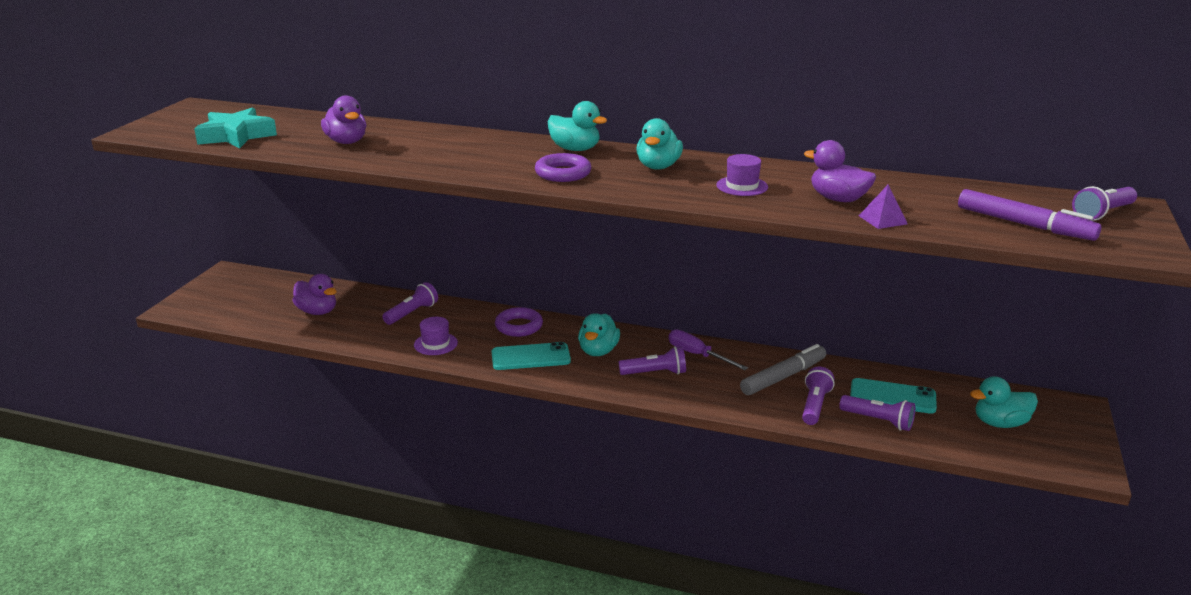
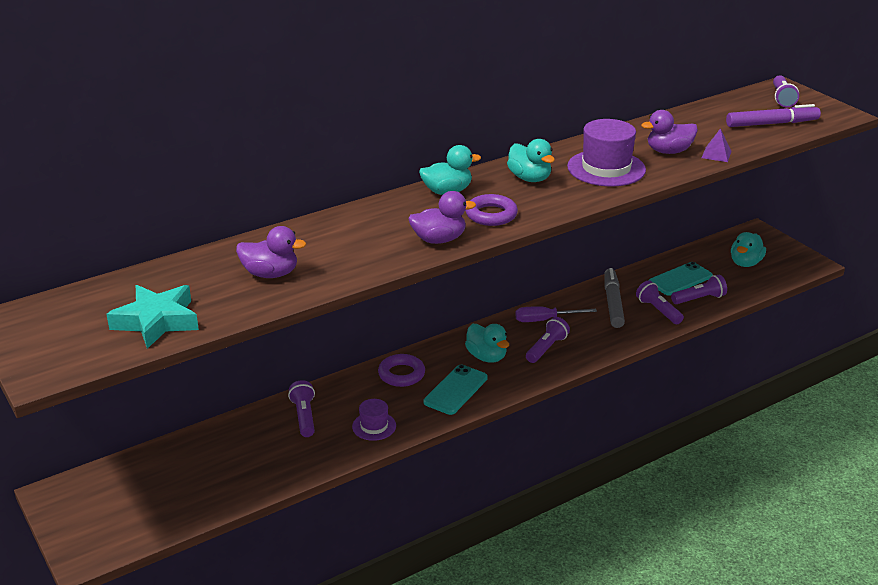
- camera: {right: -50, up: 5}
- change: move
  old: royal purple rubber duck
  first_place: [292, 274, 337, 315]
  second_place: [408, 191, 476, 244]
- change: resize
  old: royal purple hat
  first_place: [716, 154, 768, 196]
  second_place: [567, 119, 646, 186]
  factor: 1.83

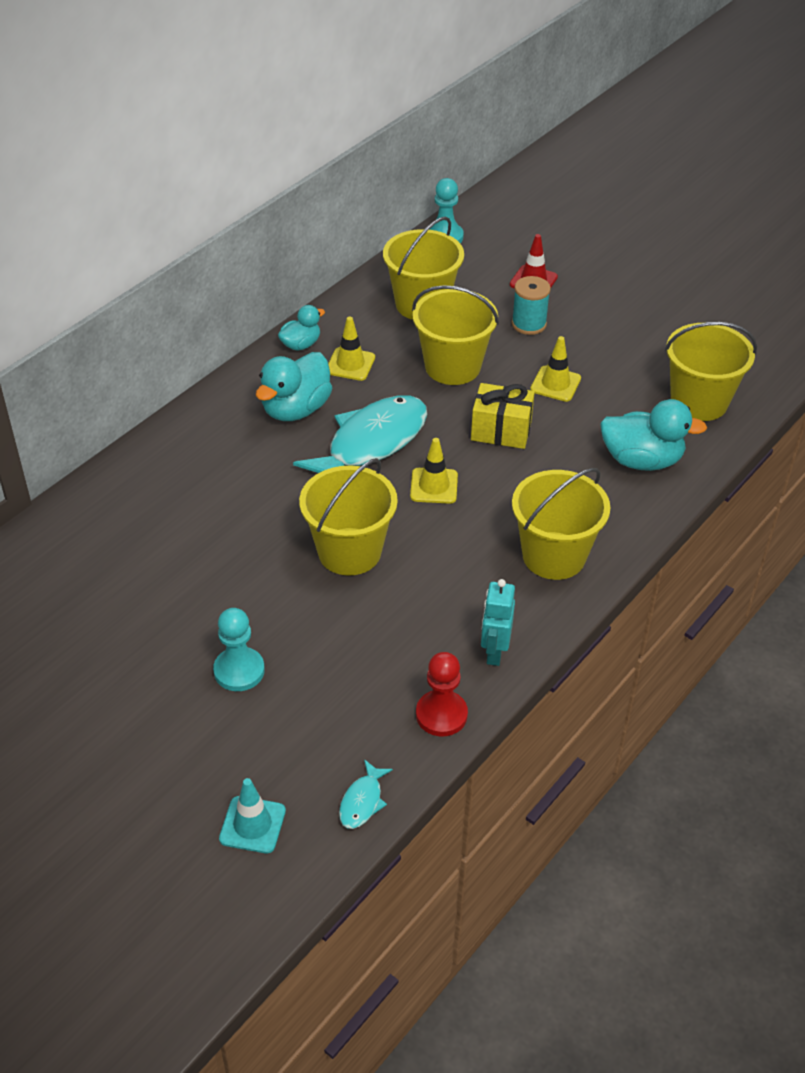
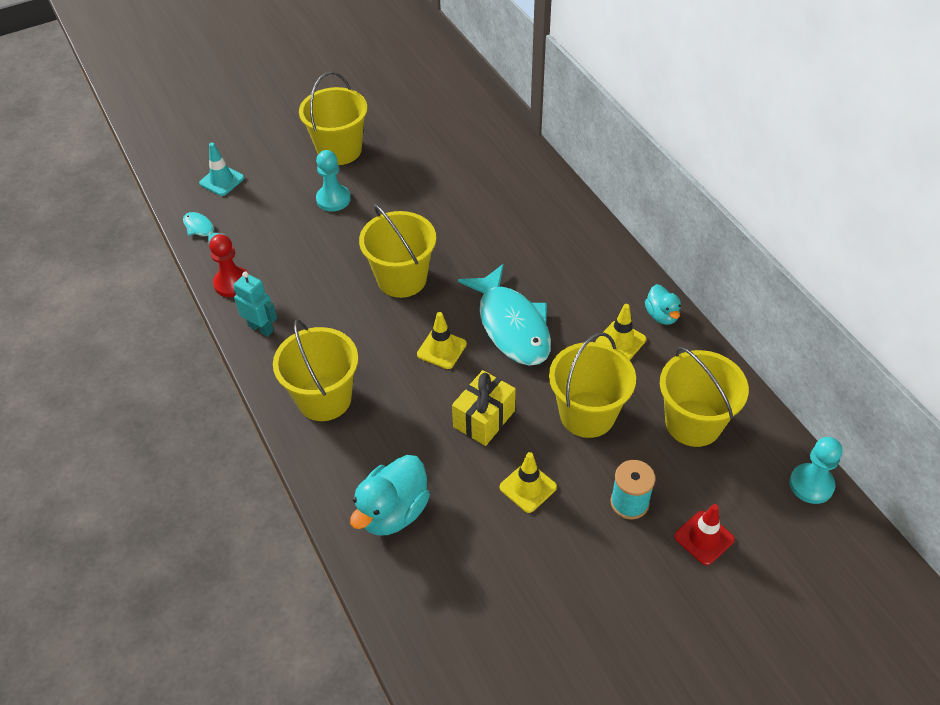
- camera: {right: 115, up: 5}
- change: delete
  old: teal rubber duck
  first_place: [256, 352, 332, 421]
- change: move
  old: bright yellow sand bucket
  first_place: [665, 322, 757, 421]
  second_place: [299, 72, 367, 165]

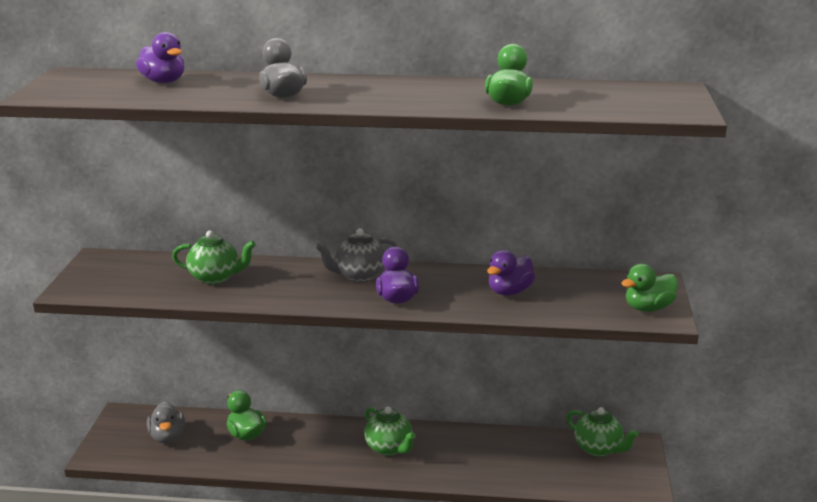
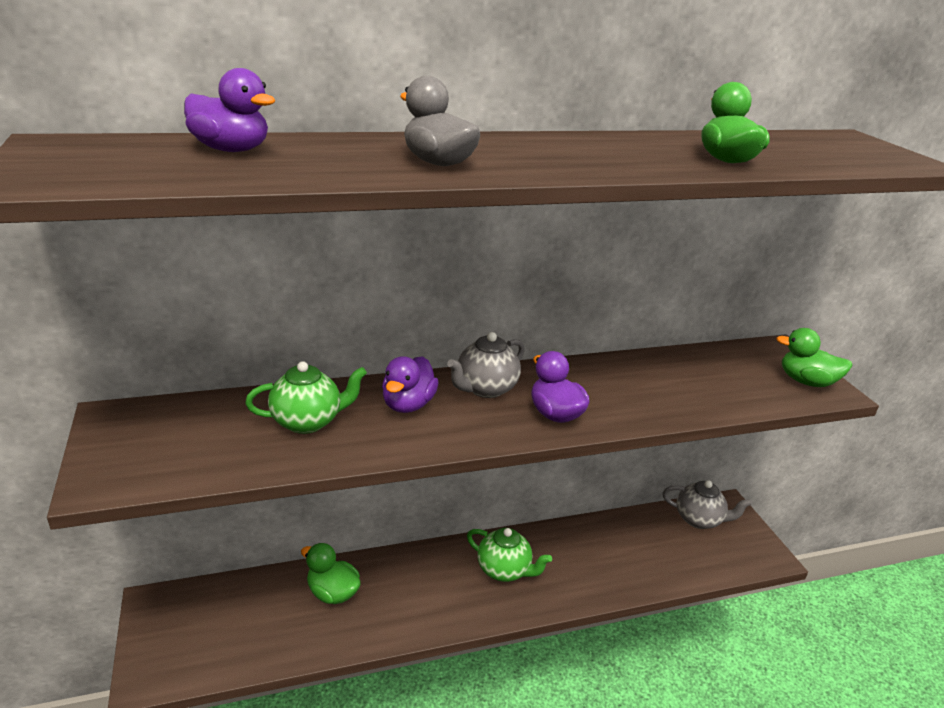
- camera: {right: -25, up: 5}
- change: delete
  old: ash-grey rubber duck
  first_place: [147, 401, 185, 443]
- change: move
  old: royal purple rubber duck
  first_place: [487, 250, 535, 296]
  second_place: [382, 356, 439, 413]
- change: recolor
  old: leaf-green china teapot
  new: ash-grey china teapot
  first_place: [567, 407, 639, 457]
  second_place: [663, 480, 752, 529]
- change: rotate
  old: leaf-green rubber duck
  first_place: [621, 264, 678, 312]
  second_place: [776, 328, 852, 387]
  degrees: 75

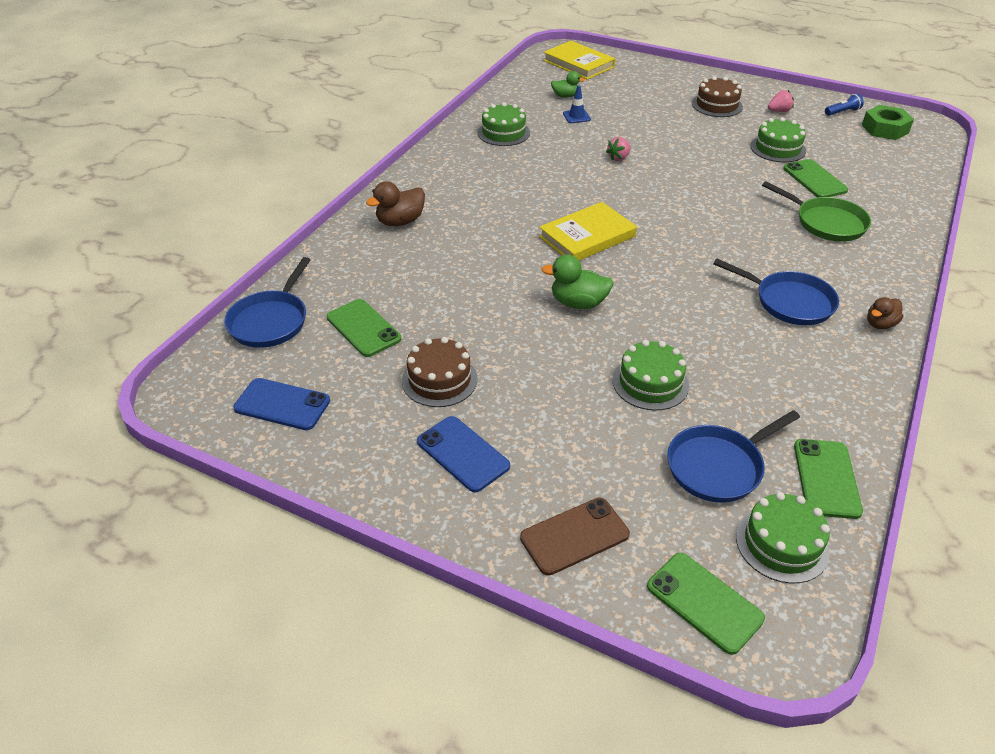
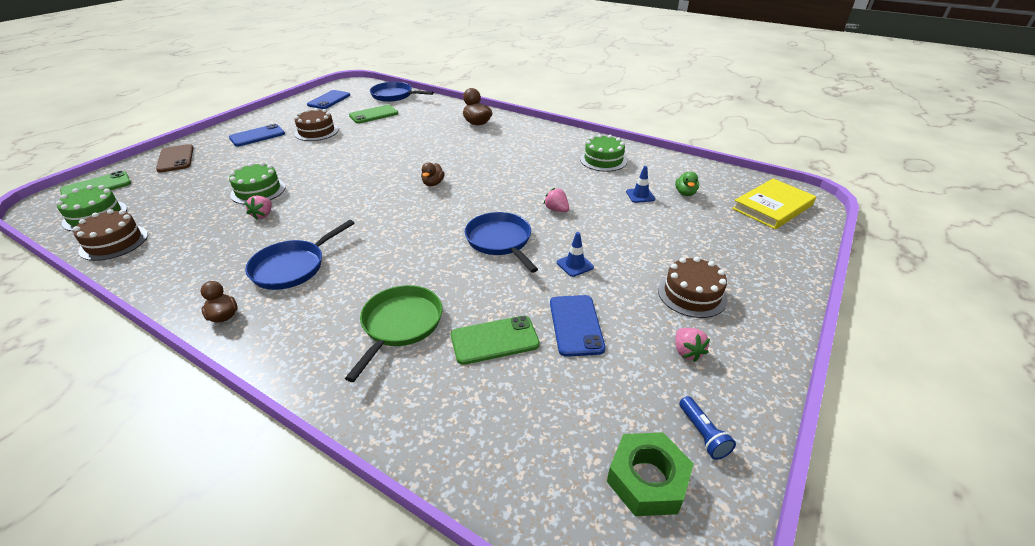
- camera: {right: 95, up: -5}
- change: replace
  old: bright yellow hardback
  new: russet rubber duck
  first_place: [539, 202, 637, 261]
  second_place: [421, 162, 445, 186]
- change: delete
  old: leaf-green rubber duck
  first_place: [542, 255, 614, 309]
- change: move
  old: blue pan
  first_place: [667, 410, 800, 503]
  second_place: [465, 212, 538, 273]
- change: replace
  old: leaf-green cake
  new: blue smartphone
  first_place: [750, 117, 806, 163]
  second_place: [550, 295, 605, 357]
- change: rotate
  old: leaf-green pan
  first_place: [762, 181, 871, 242]
  second_place: [345, 285, 443, 382]
  degrees: 150
- change: replace
  old: leaf-green smartphone
  new: russet cake
  first_place: [794, 439, 863, 519]
  second_place: [73, 209, 148, 261]
- change: insert
  new: pink toy strawberry
  second_place: [245, 196, 272, 220]
- change: insert
  new: blue safety cone
  second_place: [557, 232, 594, 277]

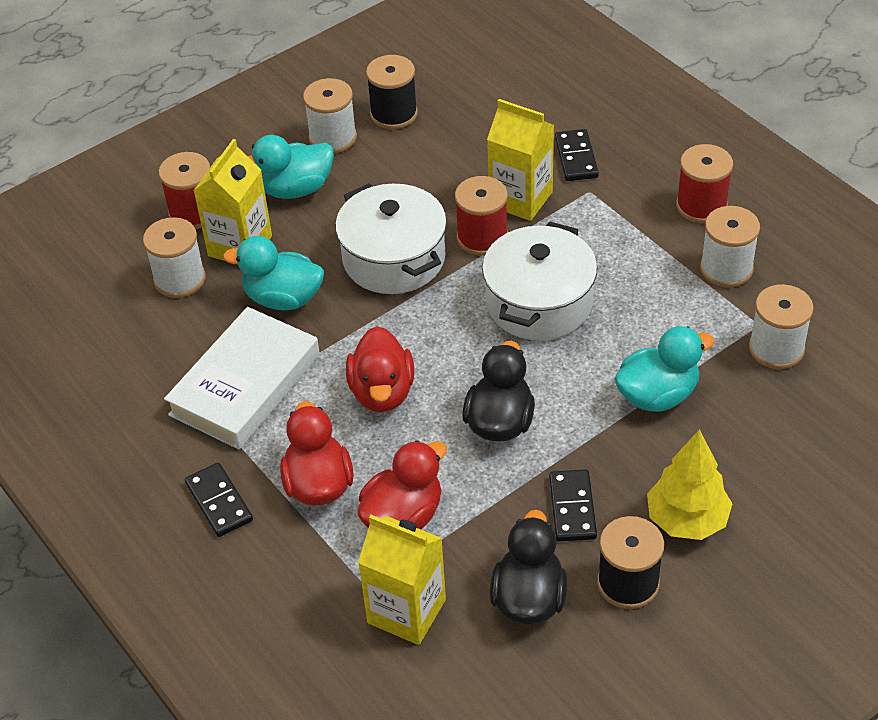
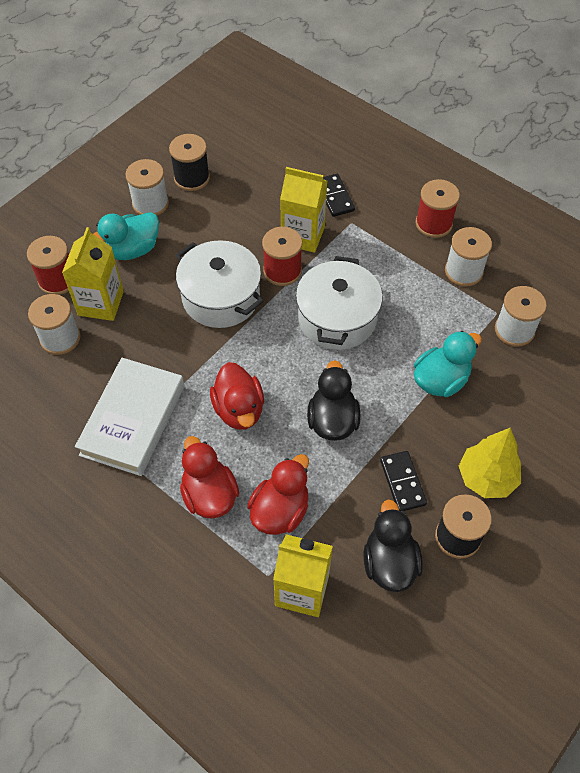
- camera: {right: -15, up: 10}
- change: delete
  old: ebony domino
  first_place: [185, 463, 253, 537]
- change: delete
  old: teal rubber duck
  first_place: [223, 236, 324, 310]

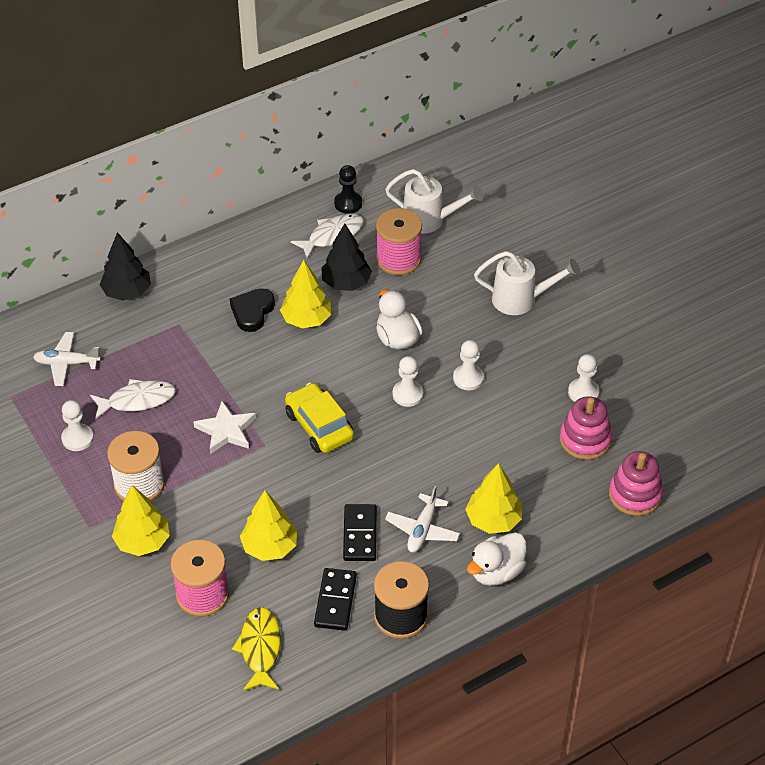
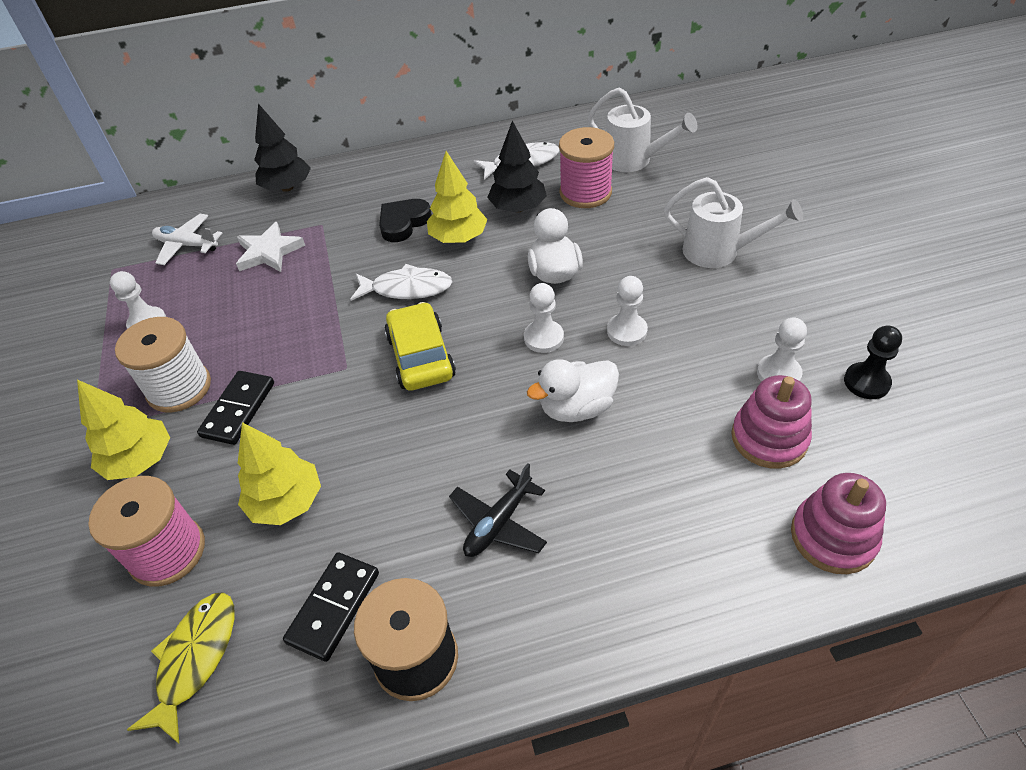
- camera: {right: 20, up: 0}
- change: move
  old: pure white fish
  first_place: [90, 379, 176, 420]
  second_place: [350, 264, 453, 301]
- change: move
  old: pure white five-pointed star
  first_place: [194, 401, 256, 454]
  second_place: [236, 222, 305, 272]
- change: move
  old: ebony game pawn
  first_place: [334, 165, 362, 214]
  second_place: [844, 325, 902, 399]
- change: move
  old: ebony domino
  first_place: [343, 504, 377, 561]
  second_place: [197, 371, 274, 445]
- change: recolor
  old: pure white aeroplane
  new: ebony aeroplane
  first_place: [385, 486, 460, 553]
  second_place: [449, 463, 547, 557]
- change: delete
  old: bright yellow tree
  first_place: [465, 463, 522, 534]
- change: move
  old: pure white rubber duck
  first_place: [467, 532, 527, 586]
  second_place: [527, 359, 619, 422]

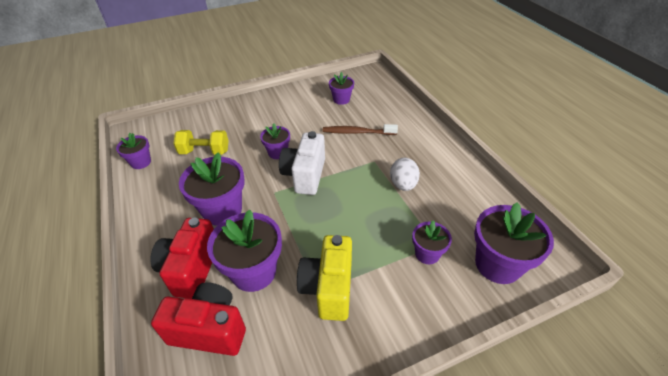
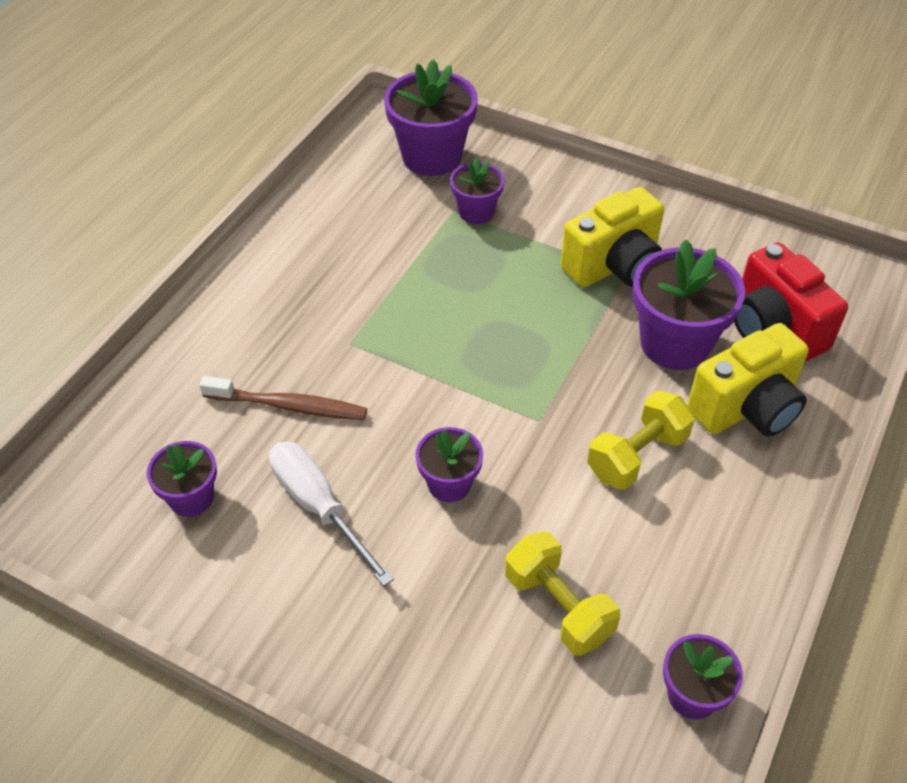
- camera: {right: -130, up: 5}
- change: recolor
  old: crimson compact camera
  new: bright yellow compact camera
  first_place: [150, 218, 214, 299]
  second_place: [687, 323, 809, 437]
- change: replace
  old: royal purple potted plant
  new: bright yellow free weight
  first_place: [179, 152, 245, 226]
  second_place: [587, 391, 695, 490]
- change: delete
  old: pure white compact camera
  first_place: [279, 131, 325, 195]
- change: rotate
  old: russet toothbrush
  first_place: [323, 124, 398, 135]
  second_place: [200, 376, 367, 420]
  degrees: -45
- change: delete
  old: pure white egg
  first_place: [390, 158, 420, 191]
- change: insert
  new: pure white flat screwdriver
  second_place: [269, 442, 394, 586]

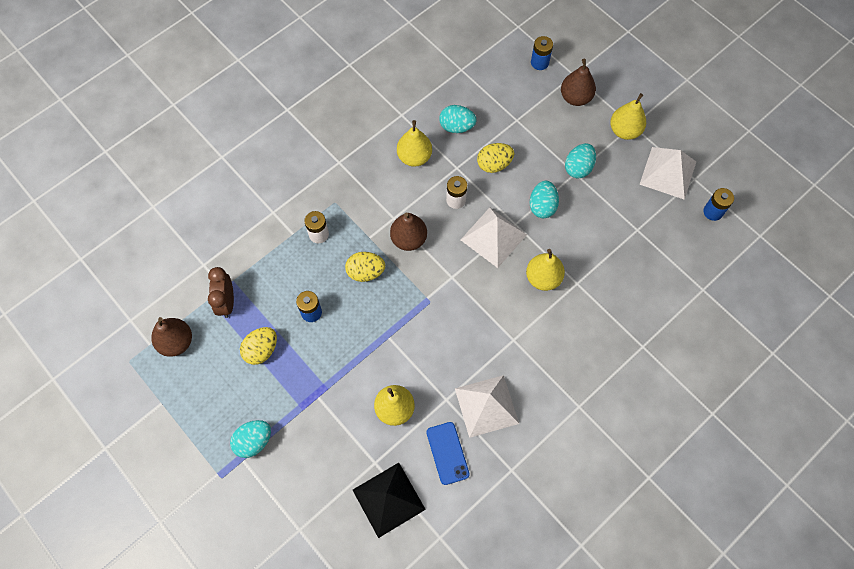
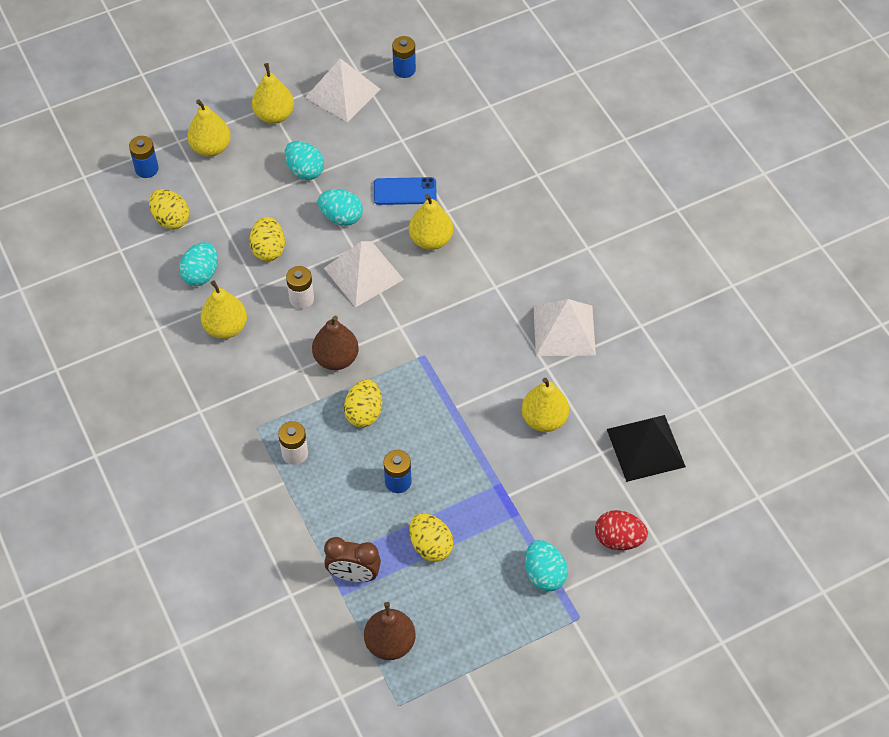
- camera: {right: -75, up: -10}
- change: move
  old: blue smartphone
  first_place: [426, 422, 470, 485]
  second_place: [374, 177, 437, 205]
- change: recolor
  old: russet pear fruit
  new: bright yellow pear fruit
  first_place: [561, 59, 596, 106]
  second_place: [187, 100, 231, 157]
- change: insert
  new: bright yellow egg
  second_place: [149, 189, 189, 229]
- change: insert
  new: crimson egg
  second_place: [595, 510, 648, 550]

